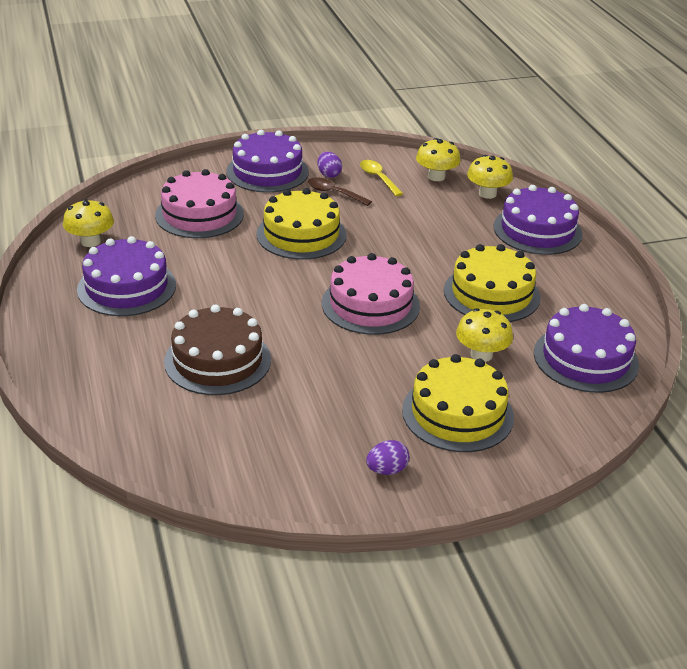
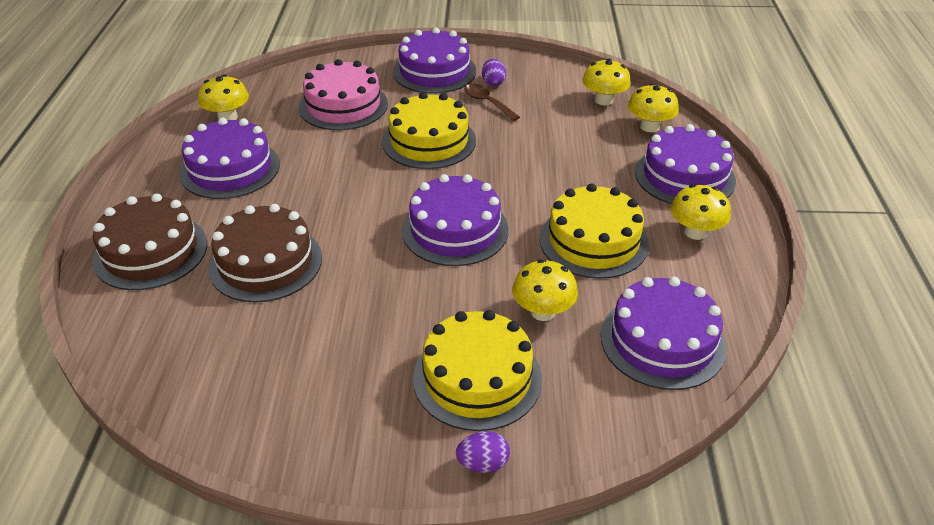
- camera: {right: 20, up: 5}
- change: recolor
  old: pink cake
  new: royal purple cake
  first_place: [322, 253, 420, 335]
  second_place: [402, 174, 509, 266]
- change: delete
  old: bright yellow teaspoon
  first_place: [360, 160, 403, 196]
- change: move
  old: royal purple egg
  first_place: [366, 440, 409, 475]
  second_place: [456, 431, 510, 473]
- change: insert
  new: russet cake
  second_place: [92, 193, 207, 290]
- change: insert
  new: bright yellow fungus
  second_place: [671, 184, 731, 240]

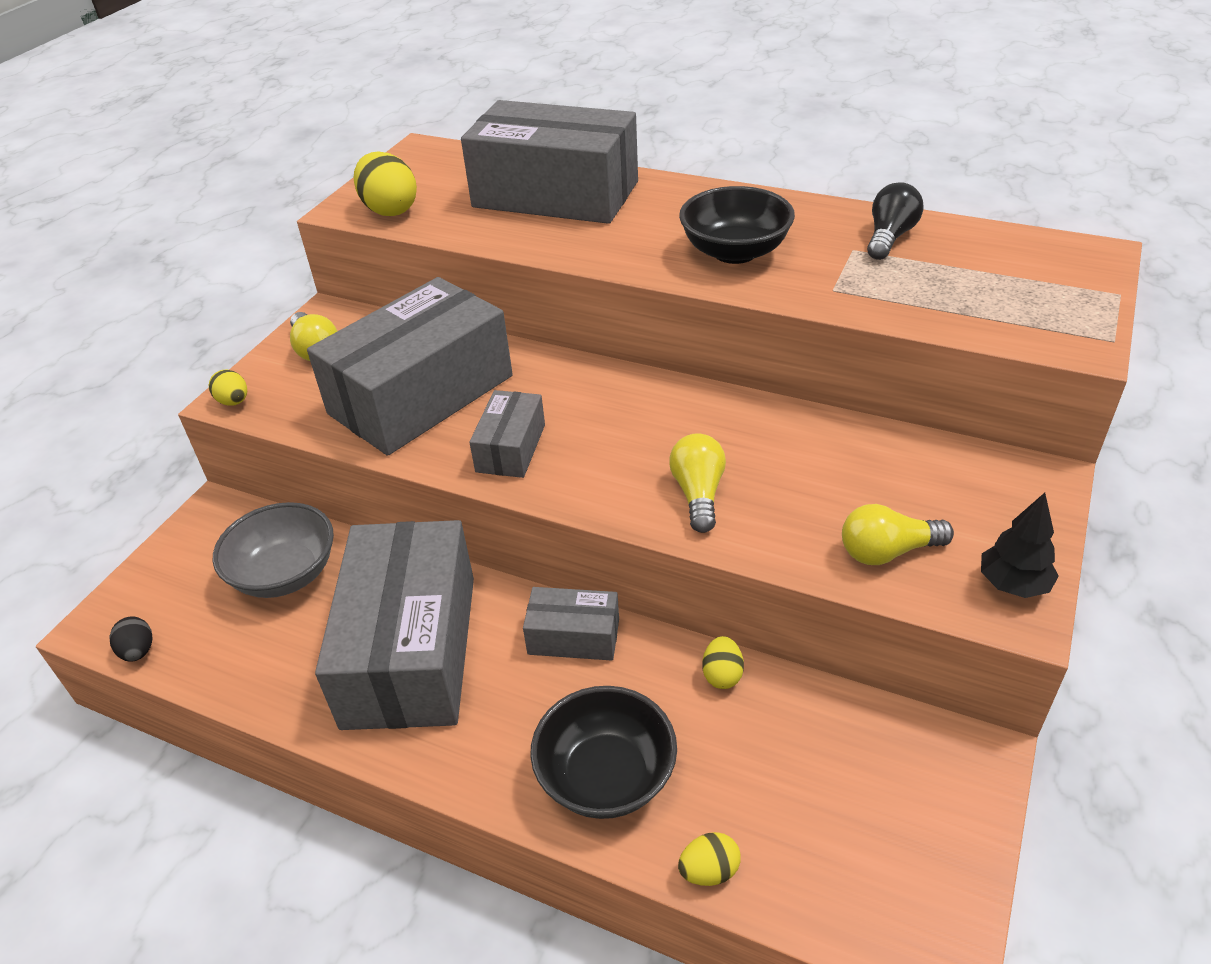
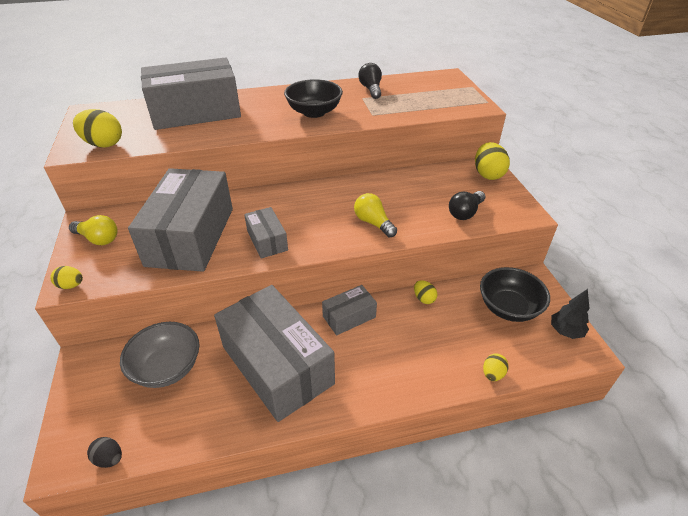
- camera: {right: -40, up: 0}
- change: move
  old: ebony bowl
  first_place: [530, 686, 677, 819]
  second_place: [480, 267, 550, 322]
- change: recolor
  old: bright yellow light bulb
  new: ebony light bulb
  first_place: [842, 504, 954, 565]
  second_place: [449, 191, 485, 220]
- change: move
  old: ebony tree
  first_place: [981, 493, 1059, 598]
  second_place: [551, 289, 590, 339]
- change: insert
  new: bright yellow egg
  second_place: [475, 142, 510, 180]

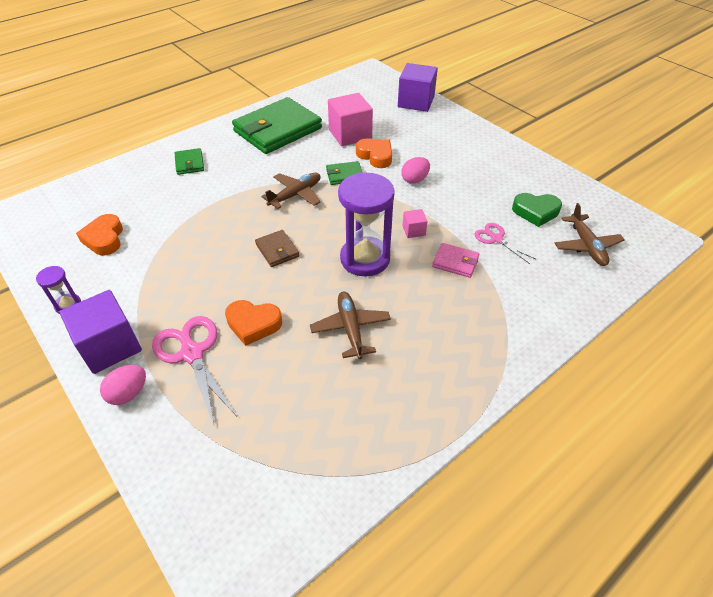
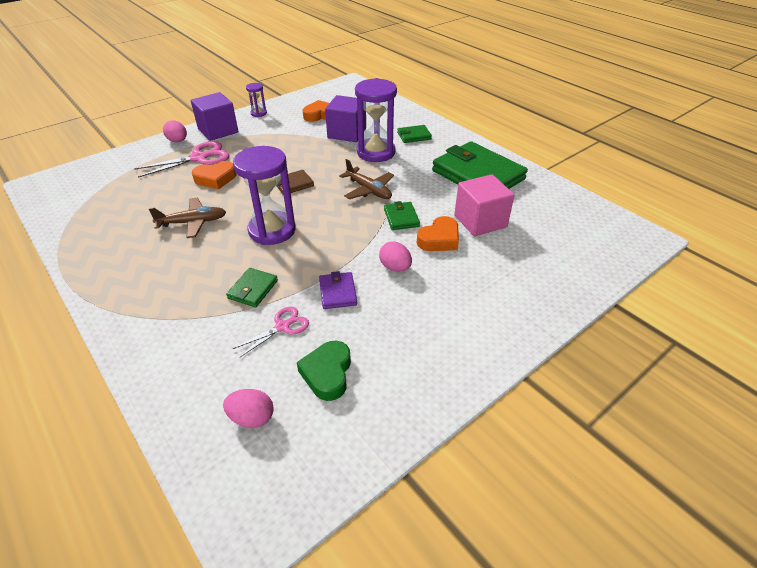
- camera: {right: 90, up: -5}
- change: rotate
  old: bright orange heart
  first_place: [225, 300, 282, 346]
  second_place: [192, 161, 236, 190]
  degrees: -120
- change: move
  old: royal purple solid cube
  first_place: [398, 63, 438, 112]
  second_place: [325, 95, 366, 142]
- change: delete
  old: pink solid cube
  first_place: [402, 209, 428, 238]
- change: recolor
  old: pink card wallet
  new: leaf-green card wallet
  first_place: [432, 243, 479, 278]
  second_place: [226, 268, 278, 307]
- change: replace
  old: russet aeroplane
  new: pink egg
  first_place: [555, 203, 625, 266]
  second_place: [223, 389, 274, 428]
- change: insert
  new: royal purple card wallet
  second_place: [319, 271, 357, 309]
- change: insert
  new: royal purple sandglass
  second_place: [355, 78, 397, 162]

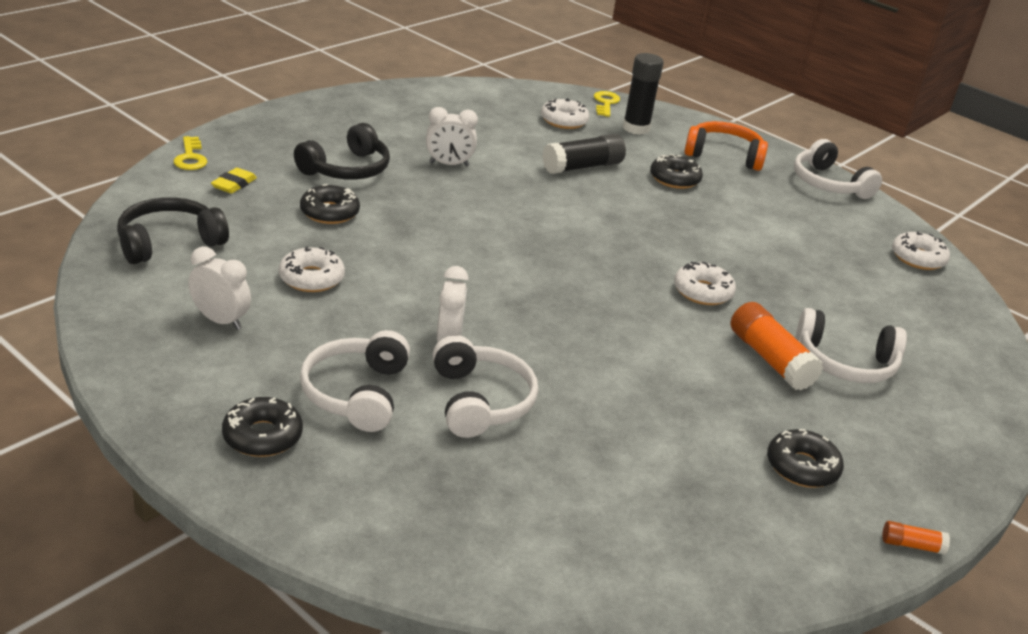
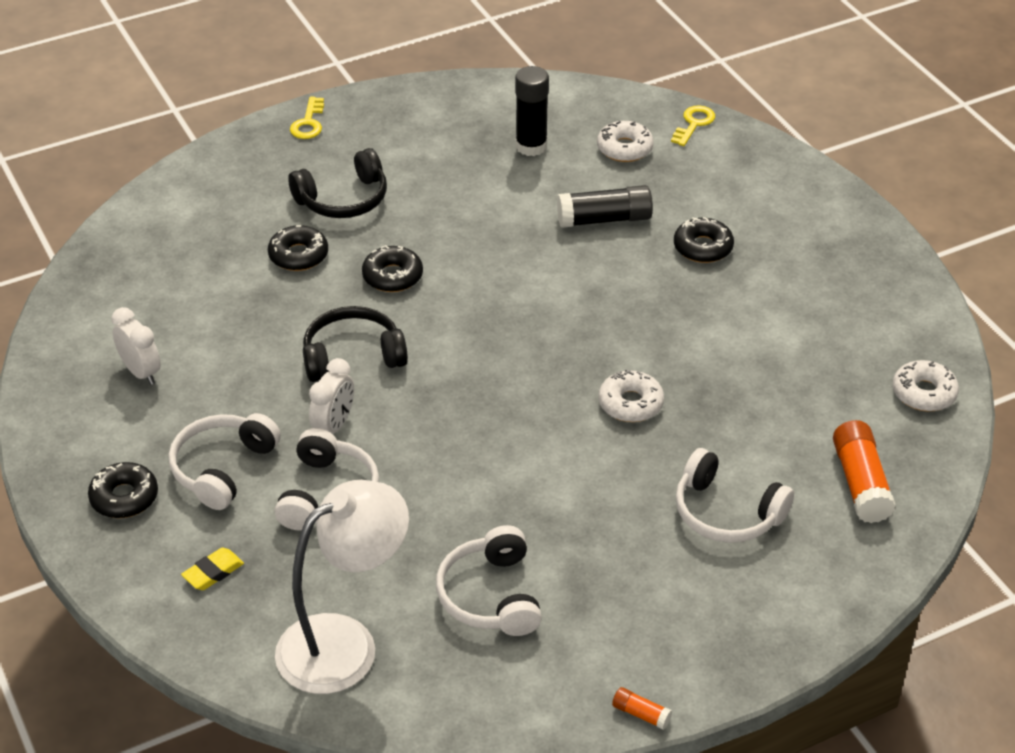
- camera: {right: 25, up: 10}
- change: move
  old: ebony headphones
  first_place: [117, 197, 229, 264]
  second_place: [303, 306, 408, 382]
- change: move
  old: bright yellow key
  first_place: [174, 136, 207, 170]
  second_place: [290, 97, 324, 139]
- change: move
  old: bright yellow pencil eraser
  first_place: [211, 168, 257, 194]
  second_place: [181, 548, 244, 590]
- change: delete
  old: pure white donut
  first_place: [279, 247, 345, 292]
- change: delete
  old: pure white bedside clock
  first_place: [426, 107, 478, 166]
- change: move
  old: ebony glue stick
  first_place: [623, 53, 664, 135]
  second_place: [515, 66, 549, 156]
- change: delete
  old: bright orange headphones
  first_place: [684, 121, 768, 171]
- change: move
  old: bright orange glue stick
  first_place: [731, 302, 823, 391]
  second_place: [833, 420, 896, 523]
- change: move
  old: ebony donut
  first_place: [767, 429, 844, 488]
  second_place: [362, 245, 423, 292]
- change: move
  old: pure white headphones
  first_place: [794, 139, 882, 199]
  second_place: [436, 525, 542, 636]
- change: insert
  new: pure white desk lamp
  second_place: [275, 480, 409, 694]

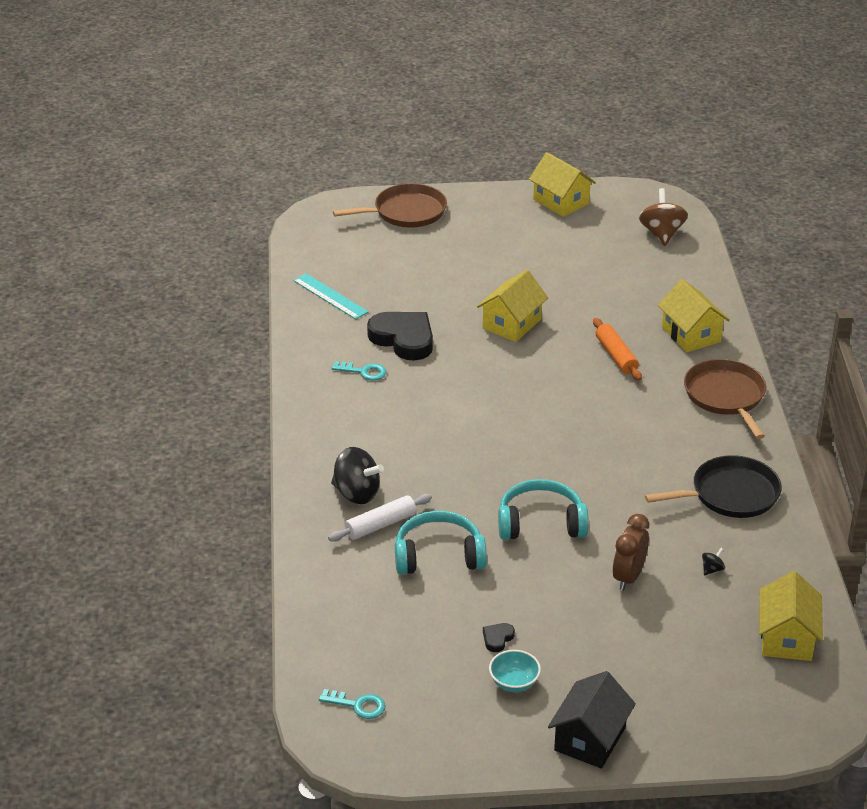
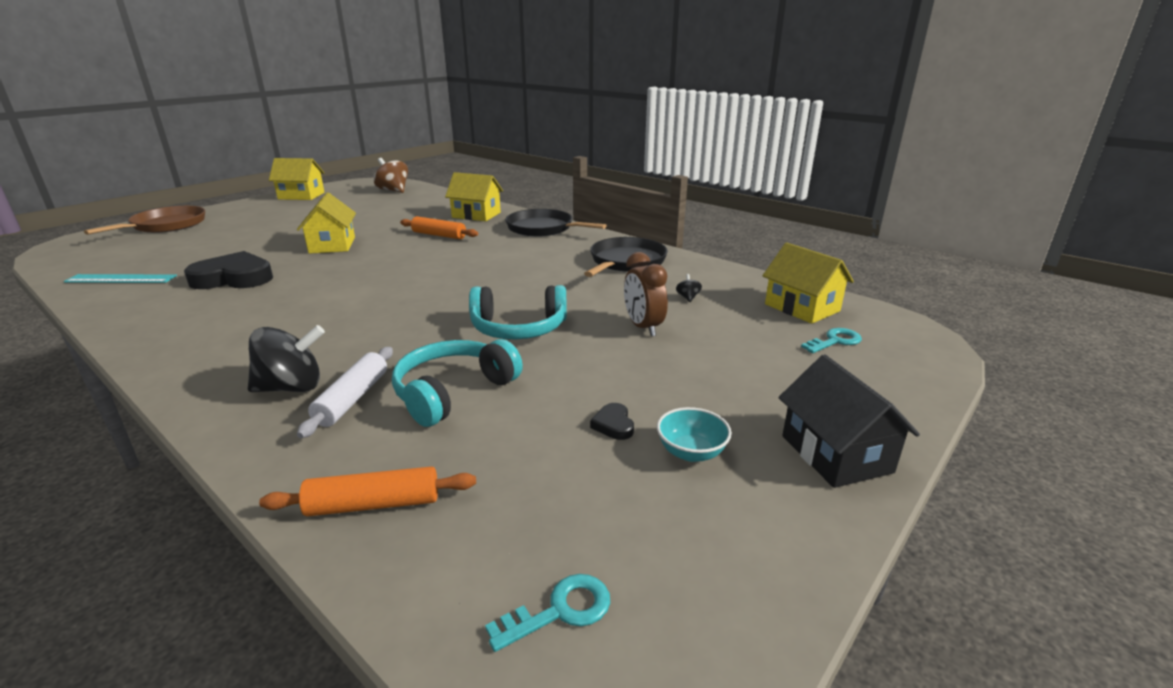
- camera: {right: -45, up: -10}
- change: move
  old: teal key
  first_place: [332, 361, 386, 381]
  second_place: [801, 328, 862, 353]
- change: rotate
  old: teal headphones
  first_place: [498, 479, 589, 540]
  second_place: [469, 285, 567, 339]
  degrees: -135
- change: recolor
  old: russet pan
  new: ebony pan
  first_place: [684, 359, 766, 439]
  second_place: [505, 209, 607, 237]
- change: insert
  new: bright orange dough roller
  second_place: [259, 466, 476, 516]

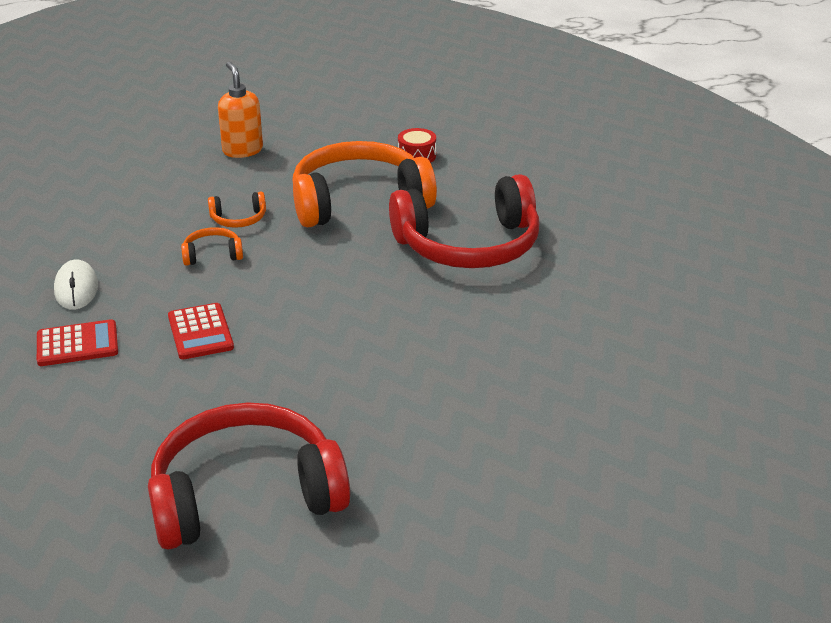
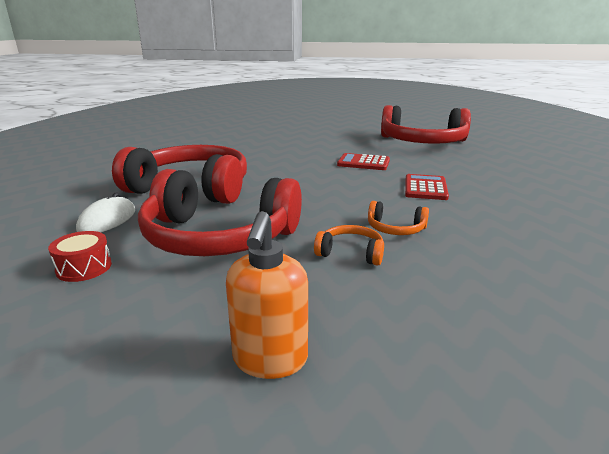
- camera: {right: -150, up: -10}
- change: move
  old: crimson calculator
  first_place: [37, 319, 118, 366]
  second_place: [337, 153, 390, 170]
- change: move
  old: pure white mouse
  first_place: [54, 259, 98, 310]
  second_place: [76, 192, 135, 232]
- change: recolor
  old: bright orange headphones
  new: crimson headphones
  first_place: [292, 141, 437, 227]
  second_place: [138, 169, 302, 256]

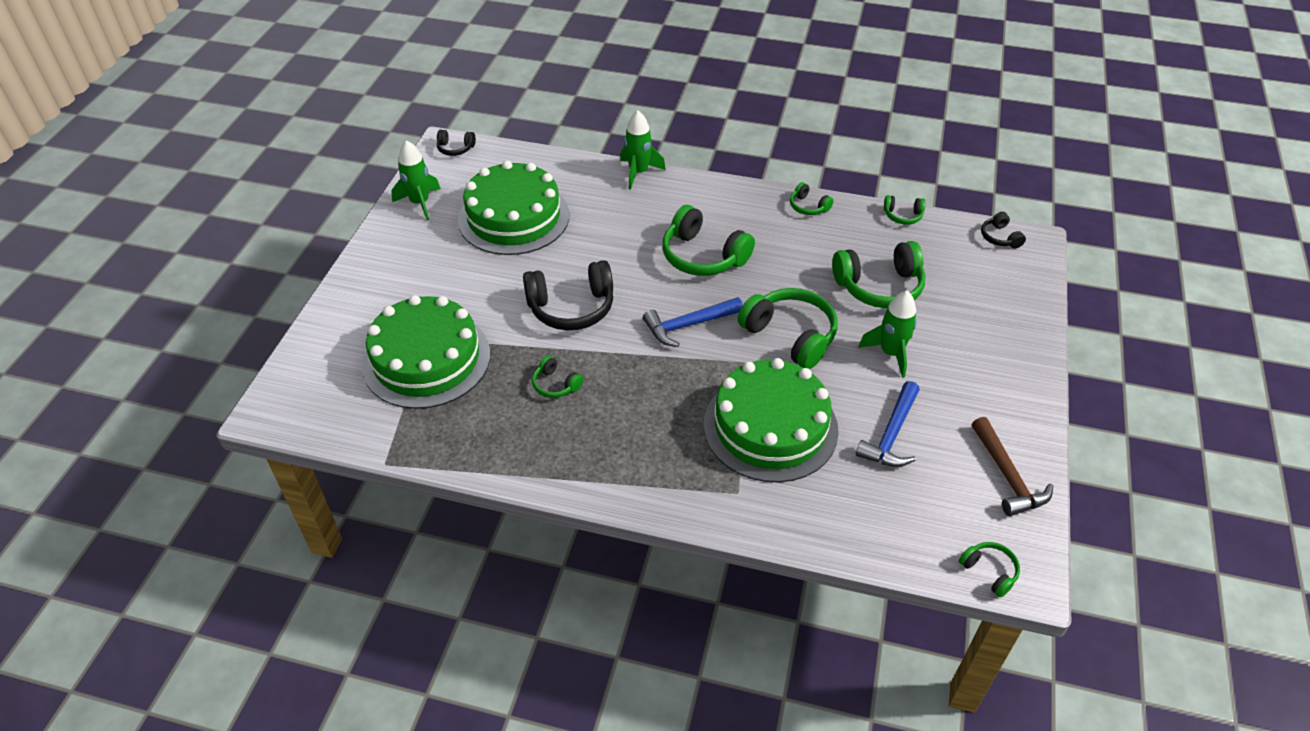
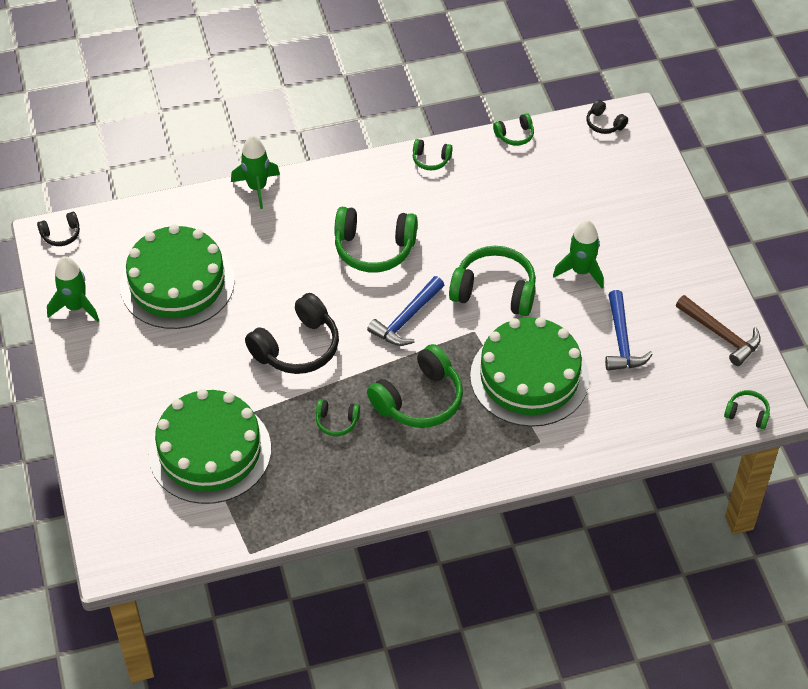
- camera: {right: -30, up: 5}
- change: move
  old: leaf-green headphones
  first_place: [832, 241, 925, 308]
  second_place: [367, 344, 463, 428]

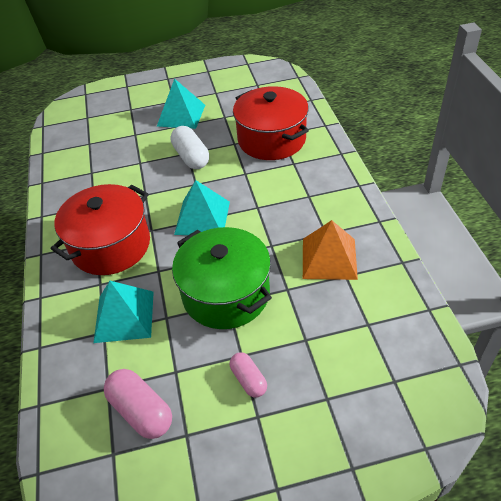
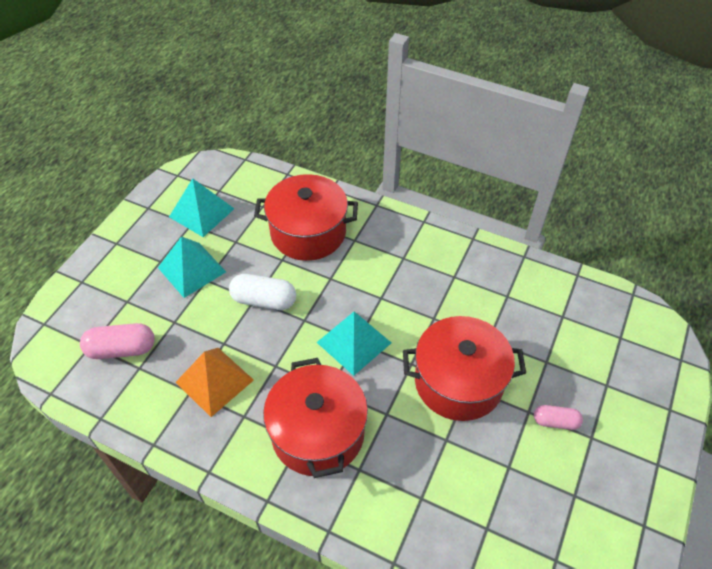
- camera: {right: -55, up: 5}
- change: move
  old: teal pyramid shape
  first_place: [93, 281, 154, 343]
  second_place: [169, 178, 234, 237]
- change: move
  old: pink pill shape
  first_place: [104, 369, 172, 439]
  second_place: [80, 323, 155, 359]
- change: recolor
  old: leaf-green pot
  new: crimson pot
  first_place: [172, 227, 272, 329]
  second_place: [403, 316, 526, 421]
- change: move
  old: bright orange pyramid shape
  first_place: [303, 220, 358, 280]
  second_place: [175, 348, 254, 417]

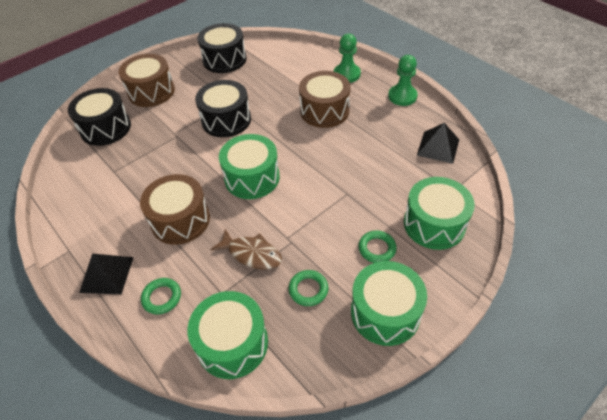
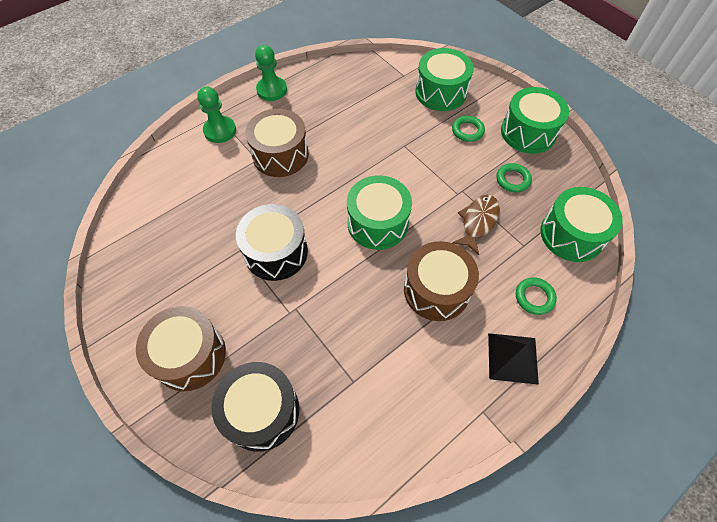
- camera: {right: -90, up: 10}
- change: delete
  old: ebony drum
  first_place: [197, 23, 246, 73]
- change: delete
  old: ebony pyramid shape
  first_place: [417, 123, 459, 164]

